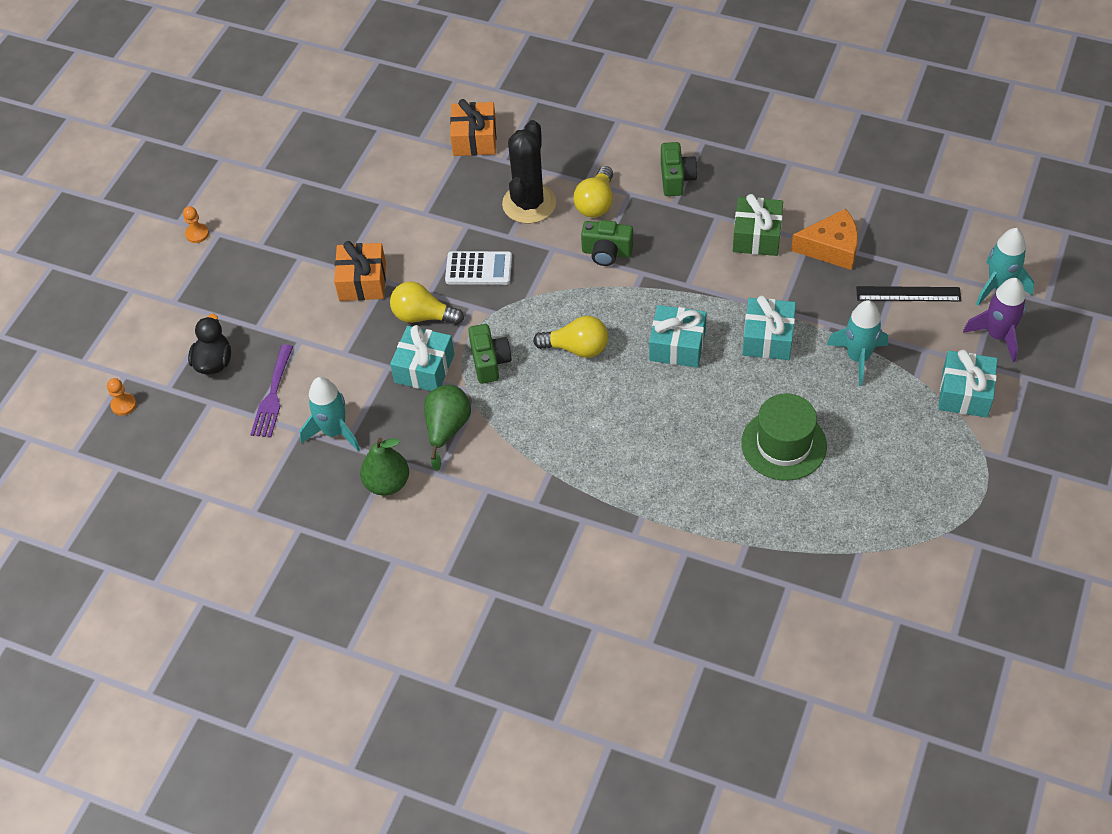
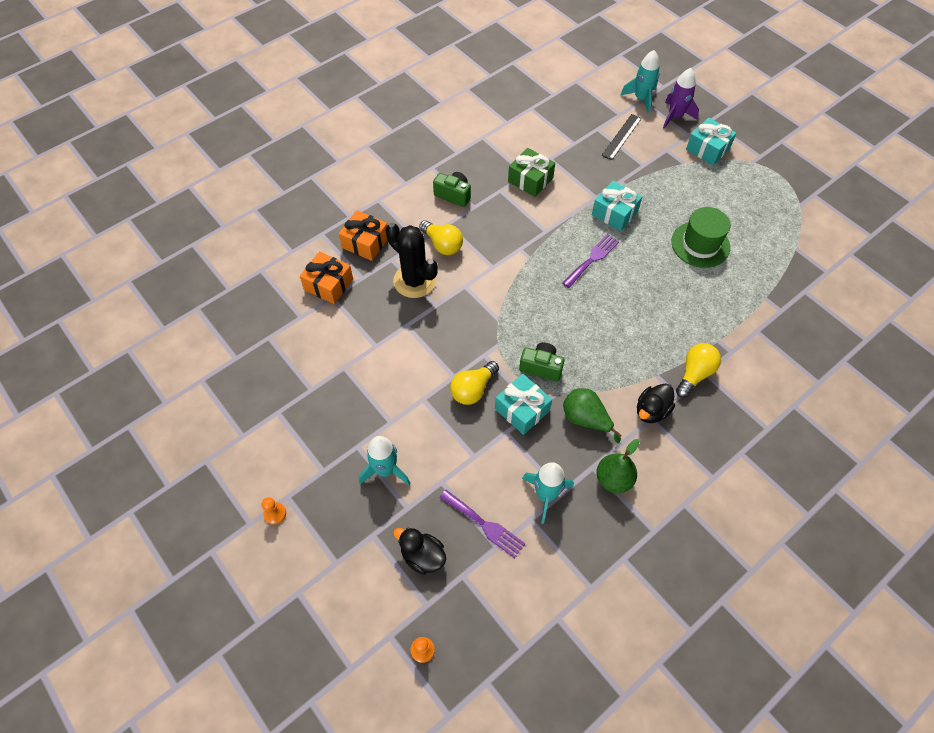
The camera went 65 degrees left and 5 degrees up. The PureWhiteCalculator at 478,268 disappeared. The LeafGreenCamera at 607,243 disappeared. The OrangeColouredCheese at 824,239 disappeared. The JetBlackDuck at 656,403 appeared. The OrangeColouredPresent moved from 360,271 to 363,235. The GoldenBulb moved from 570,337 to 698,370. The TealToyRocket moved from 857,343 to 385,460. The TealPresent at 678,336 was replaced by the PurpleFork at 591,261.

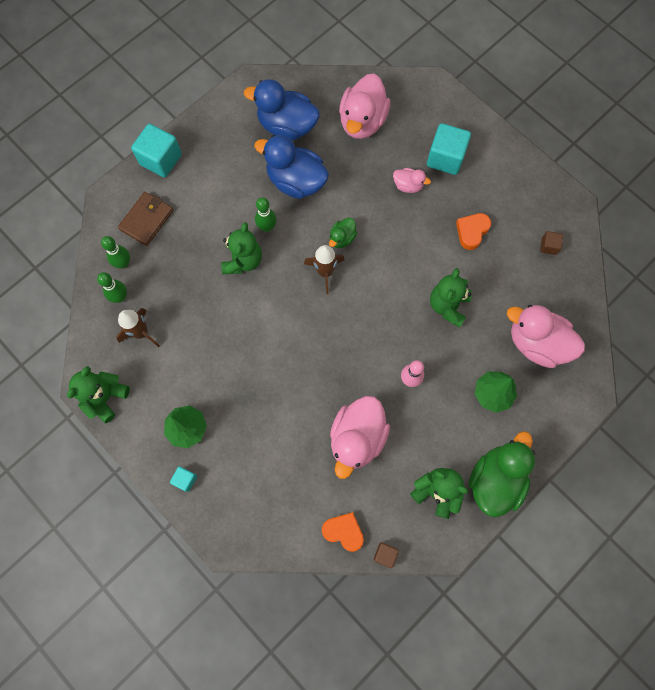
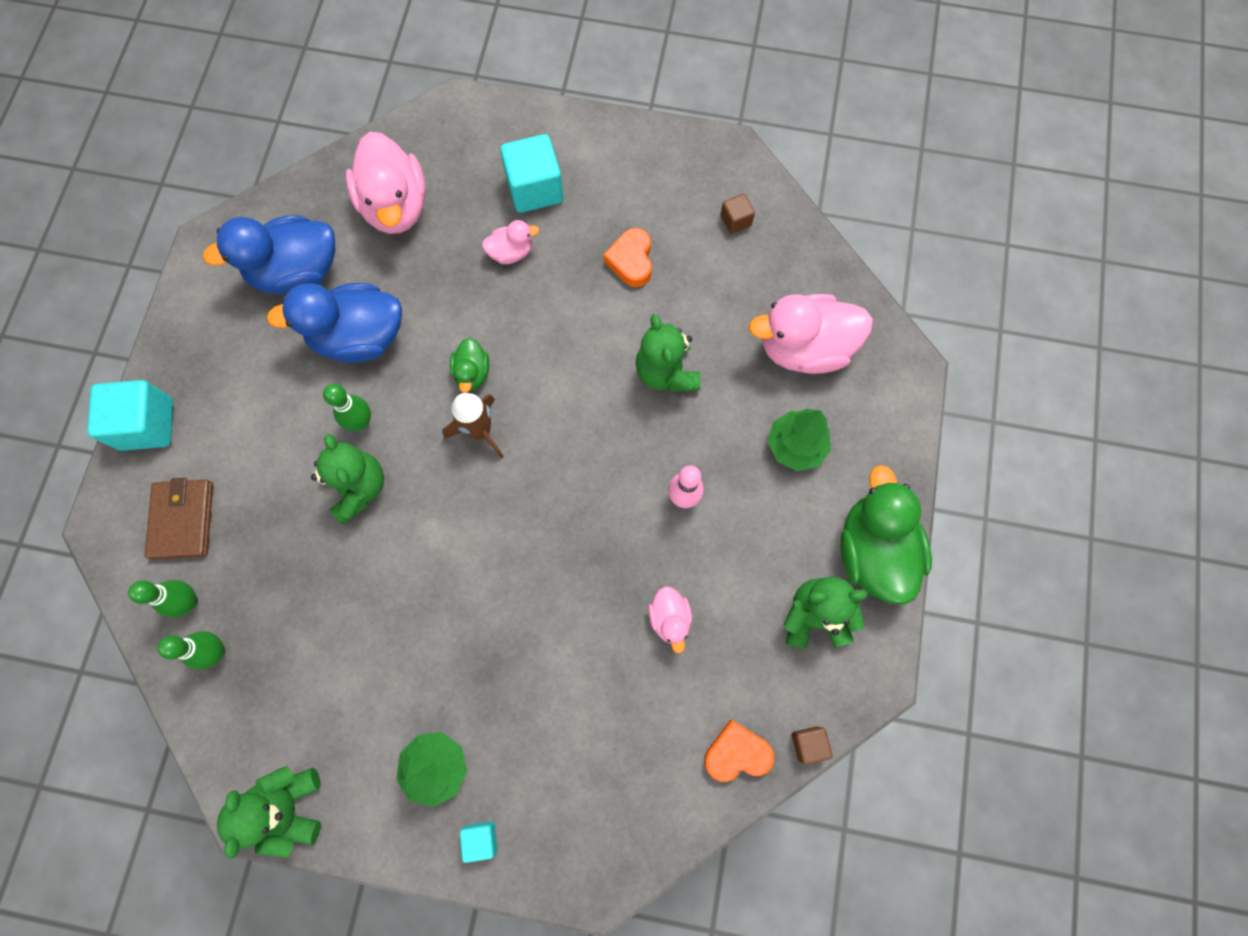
The camera went 35 degrees left and 0 degrees up. The DarkBrownToyRocket at 138,327 disappeared. The PinkDuck at 360,437 changed to 0.49 times the size.

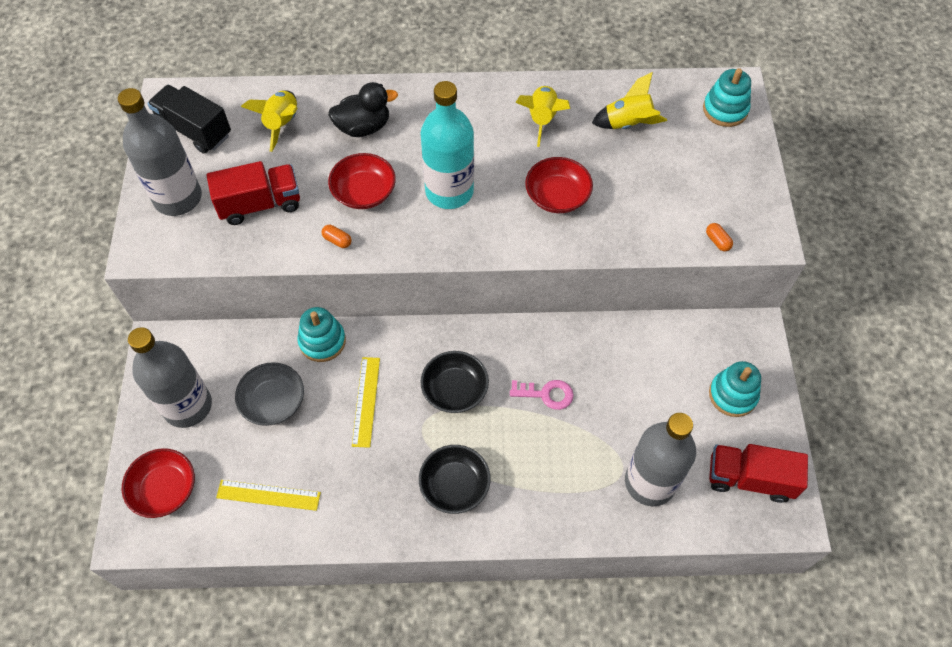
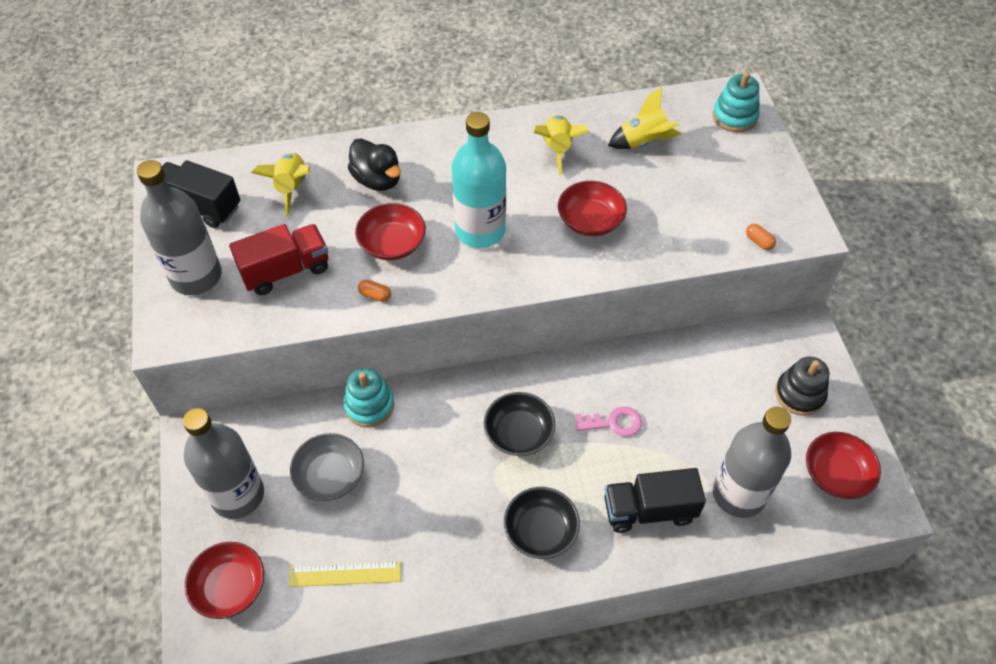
The camera went 10 degrees left and 5 degrees down. The GoldenStraightedge at 366,402 disappeared. The JetBlackTruck at 655,500 appeared. The CrimsonTruck at 758,473 was replaced by the CrimsonDeepDish at 843,465. The TealStackingRings at 735,389 became the JetBlackStackingRings at 802,386. The JetBlackDuck at 363,109 turned 75 degrees clockwise.

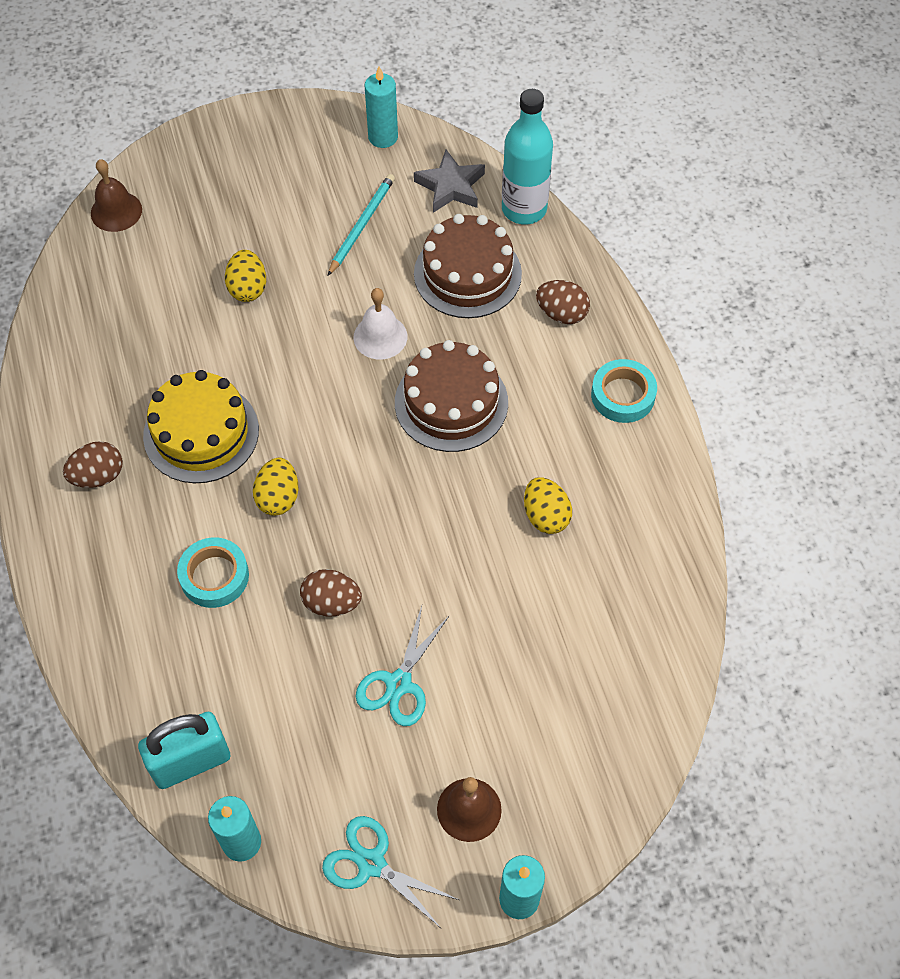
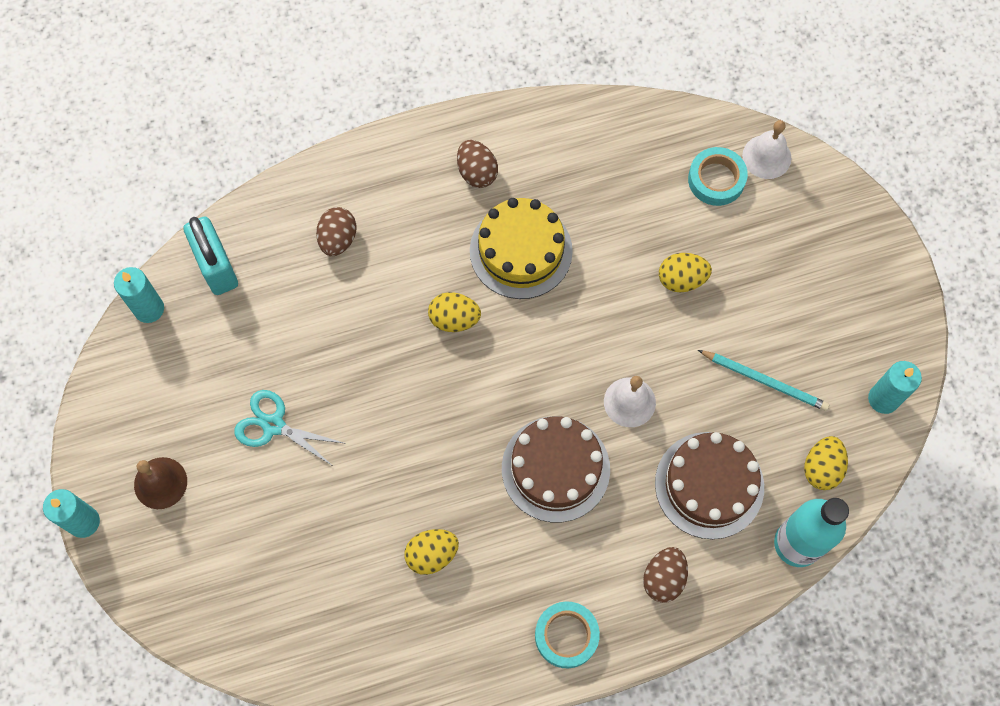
The camera went 90 degrees right and 10 degrees up. The TealShears at 390,872 disappeared. The TealStickyTape moved from 213,572 to 718,176. The DarkBrownToyEgg moved from 331,593 to 336,231. The GreyFivePointedStar at 449,181 was replaced by the GoldenToyEgg at 826,463. The DarkBrownHandBell at 116,195 became the PureWhiteHandBell at 767,149.

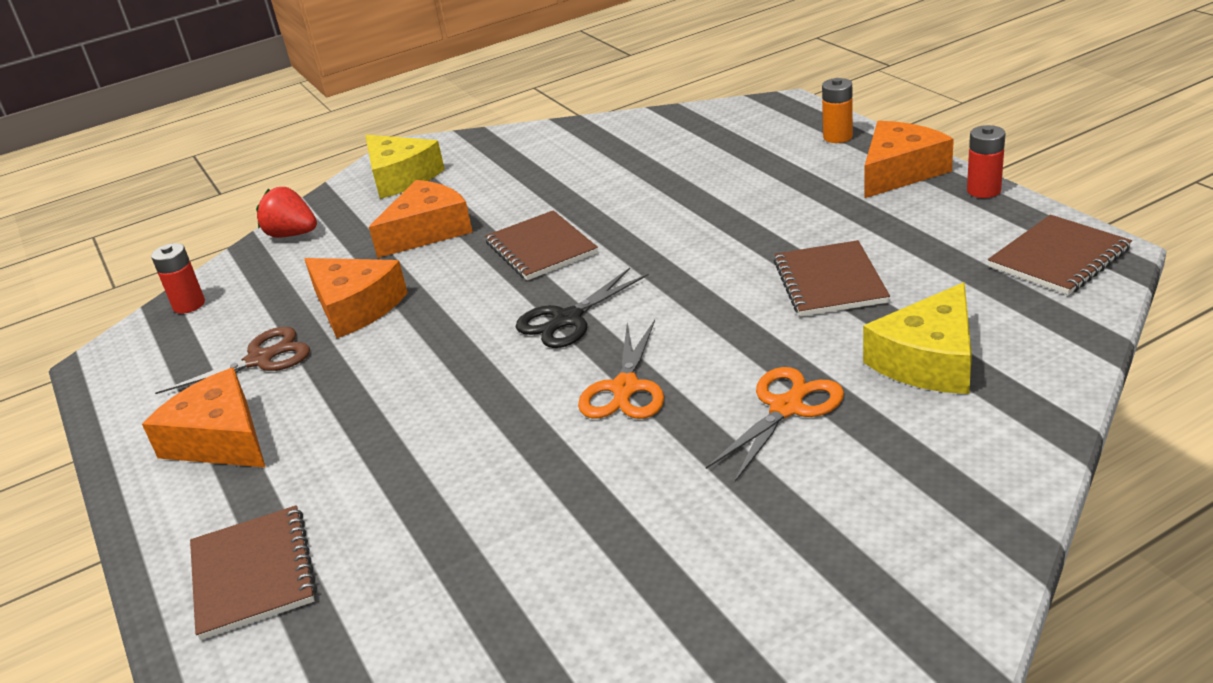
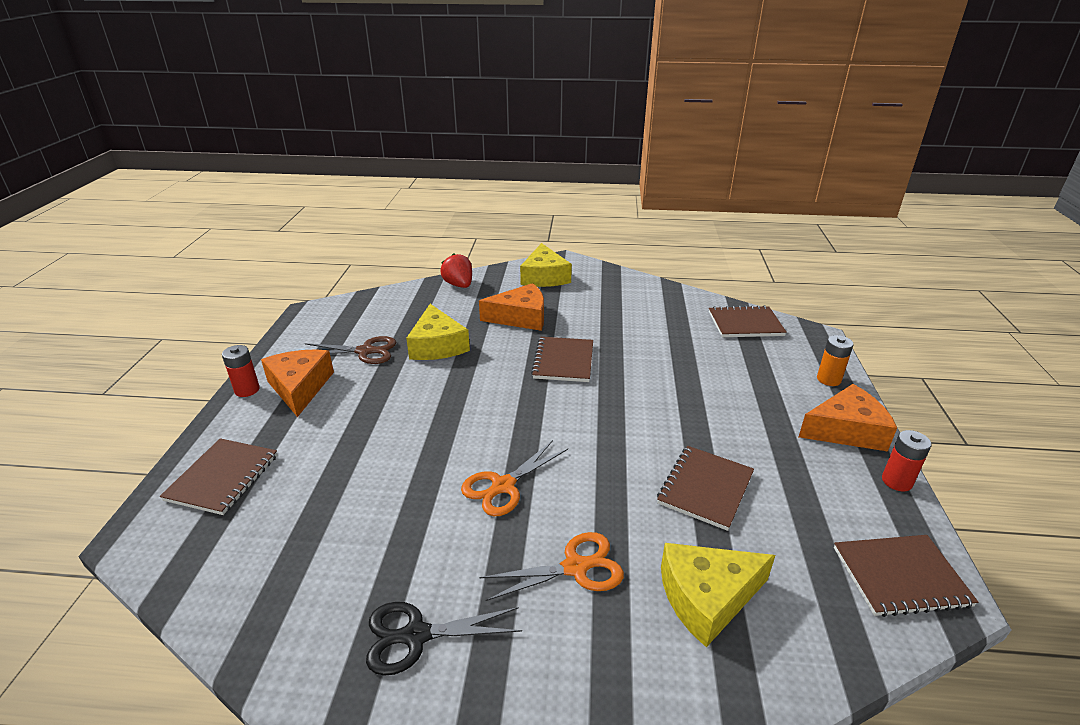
The camera went 30 degrees right and 0 degrees up. The DarkBrownNotepad at 748,321 appeared. The CrimsonAaBattery moved from 178,278 to 241,371. The JetBlackShears moved from 582,308 to 444,639. The OrangeColouredCheese at 356,298 became the GoldenCheese at 438,332.

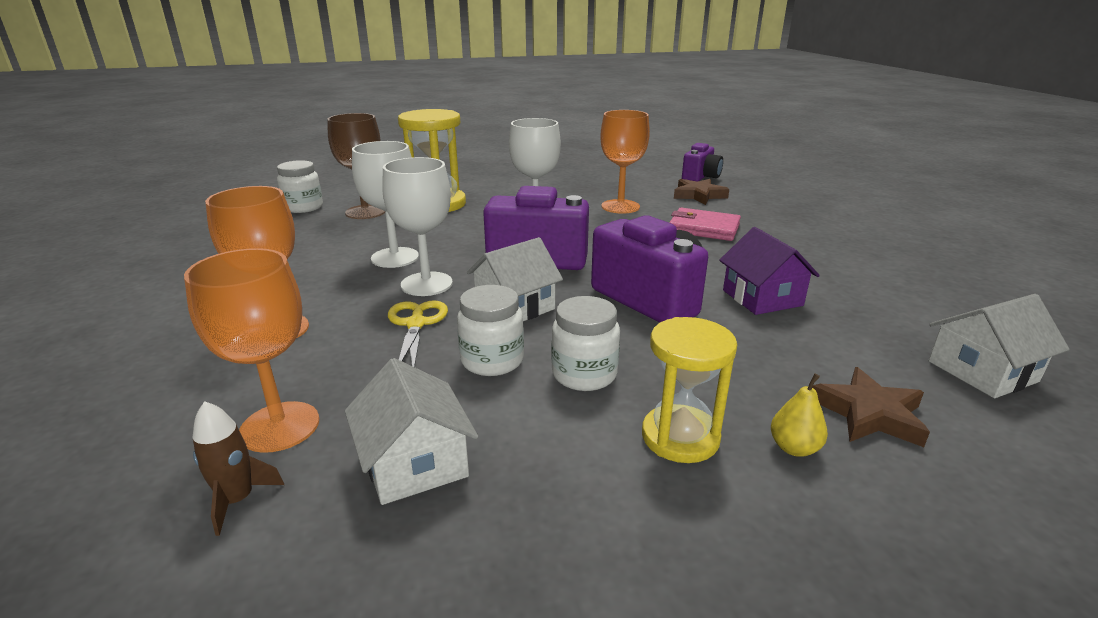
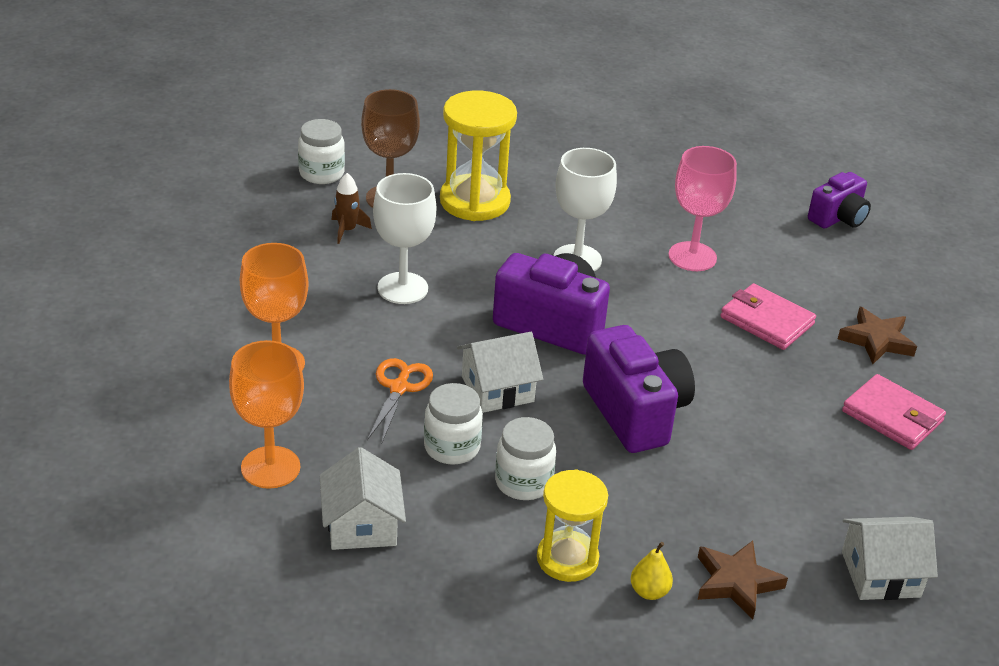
The camera went 15 degrees right and 10 degrees up. The PureWhiteWineGlass at 417,226 disappeared. The PurpleCottage at 769,271 disappeared. The PinkWallet at 894,412 appeared. The DarkBrownToyRocket moved from 238,468 to 352,208. The DarkBrownFivePointedStar moved from 701,192 to 877,335. The GoldenShears at 418,333 became the OrangeColouredShears at 400,400. The OrangeColouredWineGlass at 625,162 became the PinkWineGlass at 703,208.

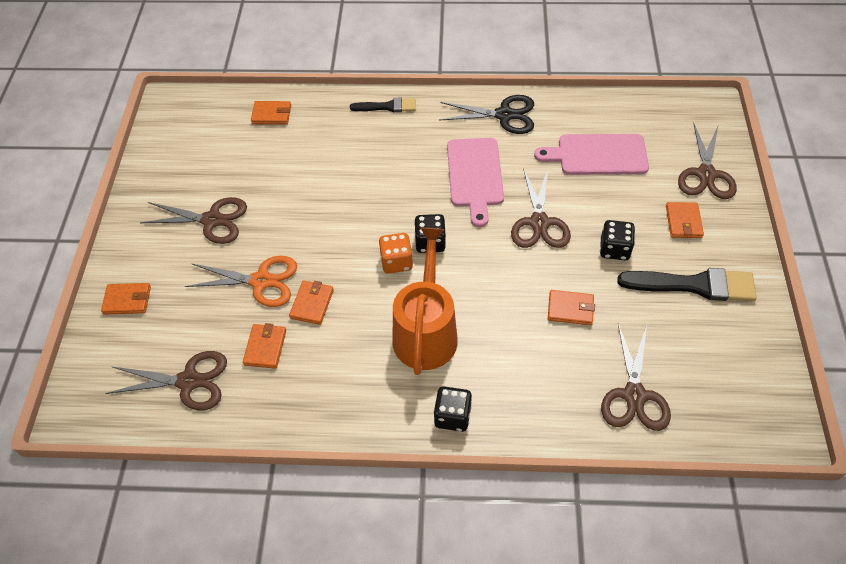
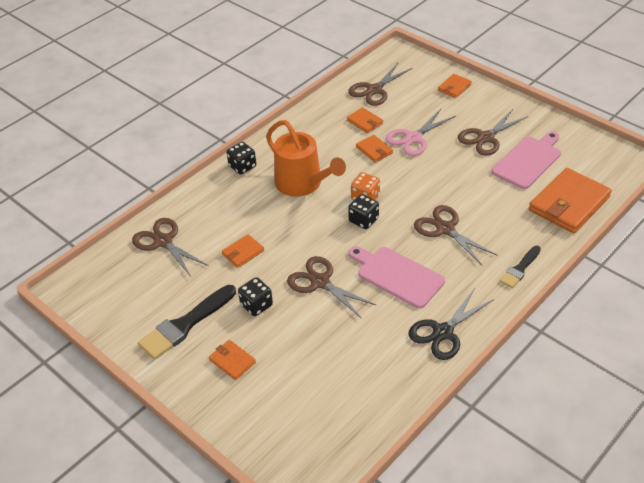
The camera went 130 degrees right and 10 degrees down. The PinkBreadBoard moved from 591,154 to 526,160. The DarkBrownShears moved from 707,161 to 456,235. The OrangeColouredShears at 241,281 became the PinkShears at 420,132. The OrangeColouredWallet at 271,113 changed to 2.09 times the size.

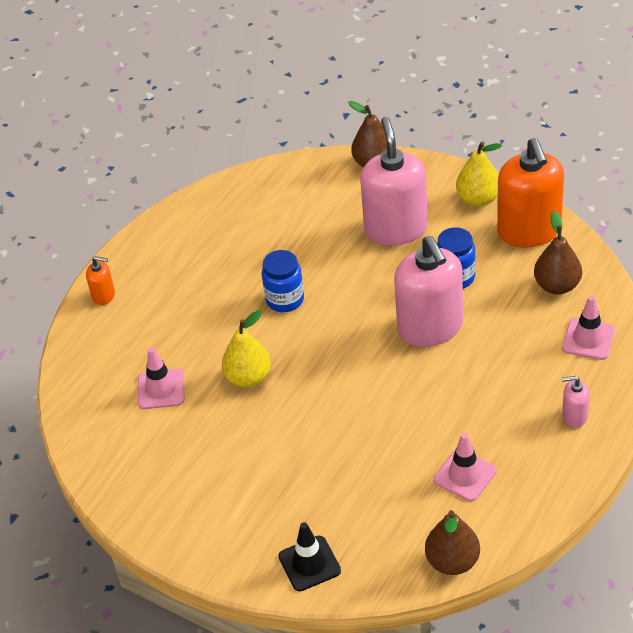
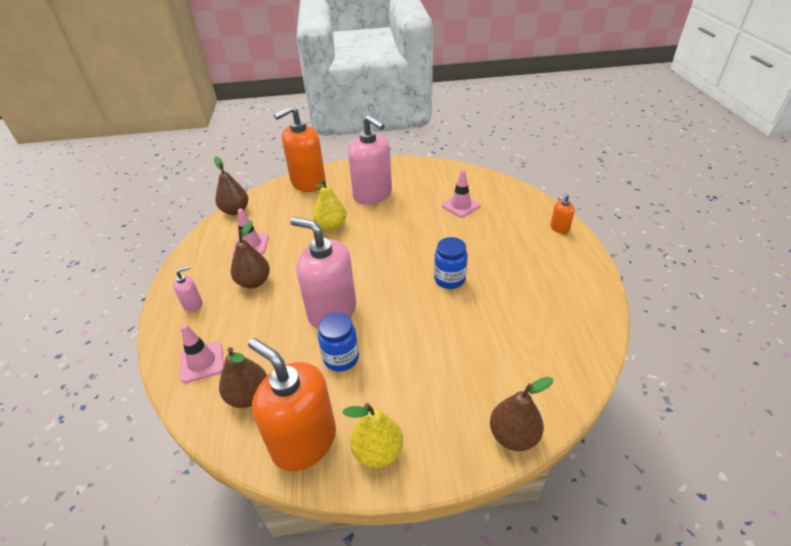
The camera went 140 degrees right and 5 degrees down. The DarkBrownToyPear at 250,255 appeared. The GoldenToyPear moved from 246,349 to 330,205. The PinkSoapDispenser moved from 394,181 to 370,160. The JetBlackTrafficCone at 309,556 was replaced by the OrangeColouredSoapDispenser at 300,149.

